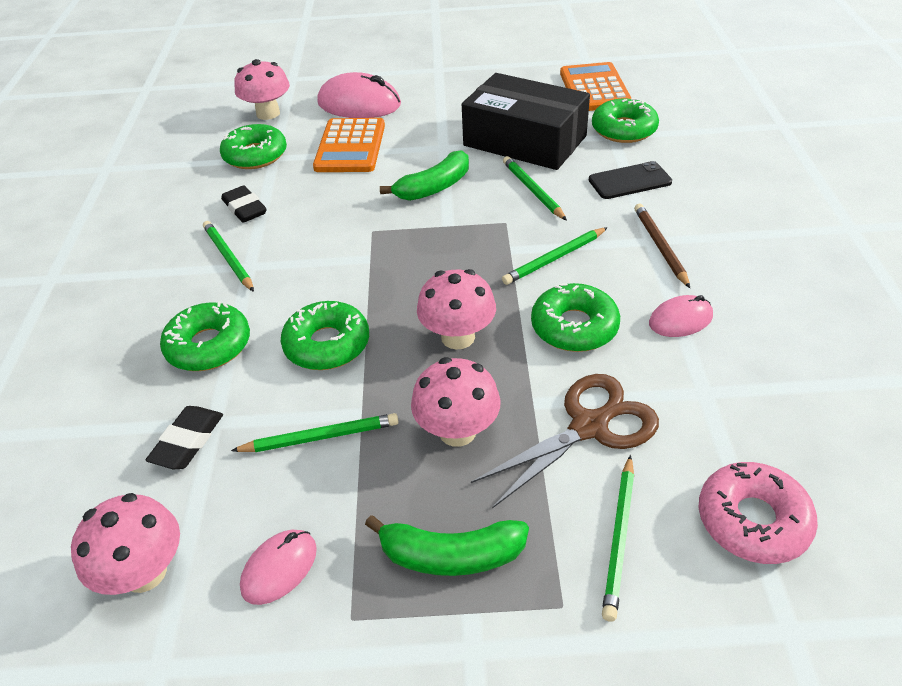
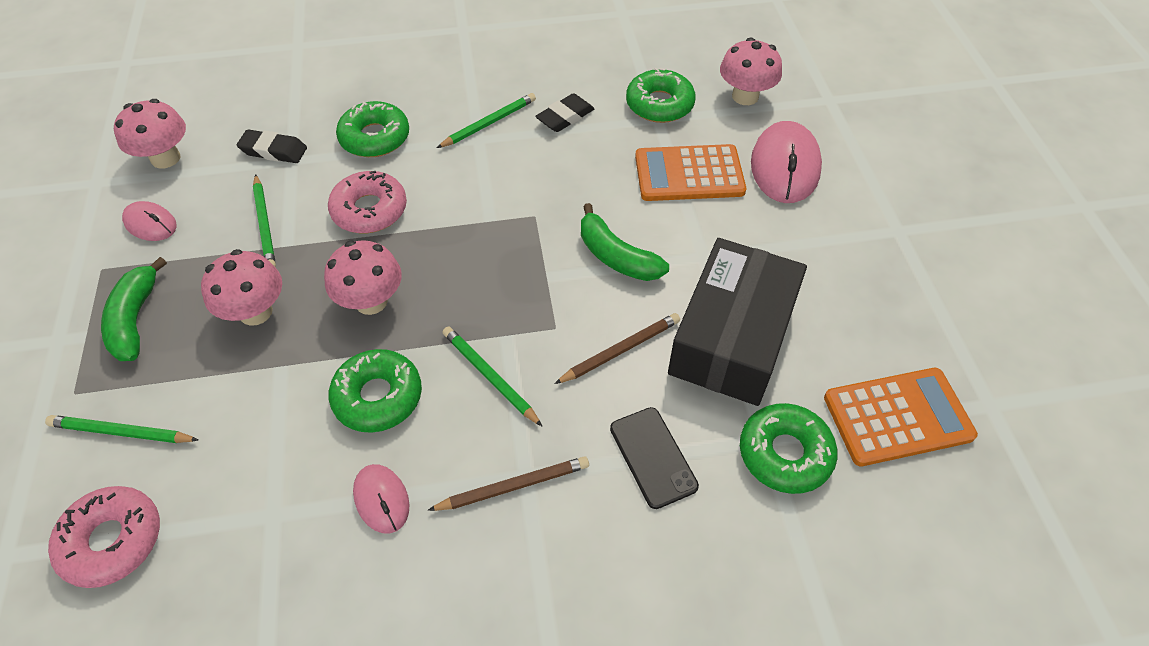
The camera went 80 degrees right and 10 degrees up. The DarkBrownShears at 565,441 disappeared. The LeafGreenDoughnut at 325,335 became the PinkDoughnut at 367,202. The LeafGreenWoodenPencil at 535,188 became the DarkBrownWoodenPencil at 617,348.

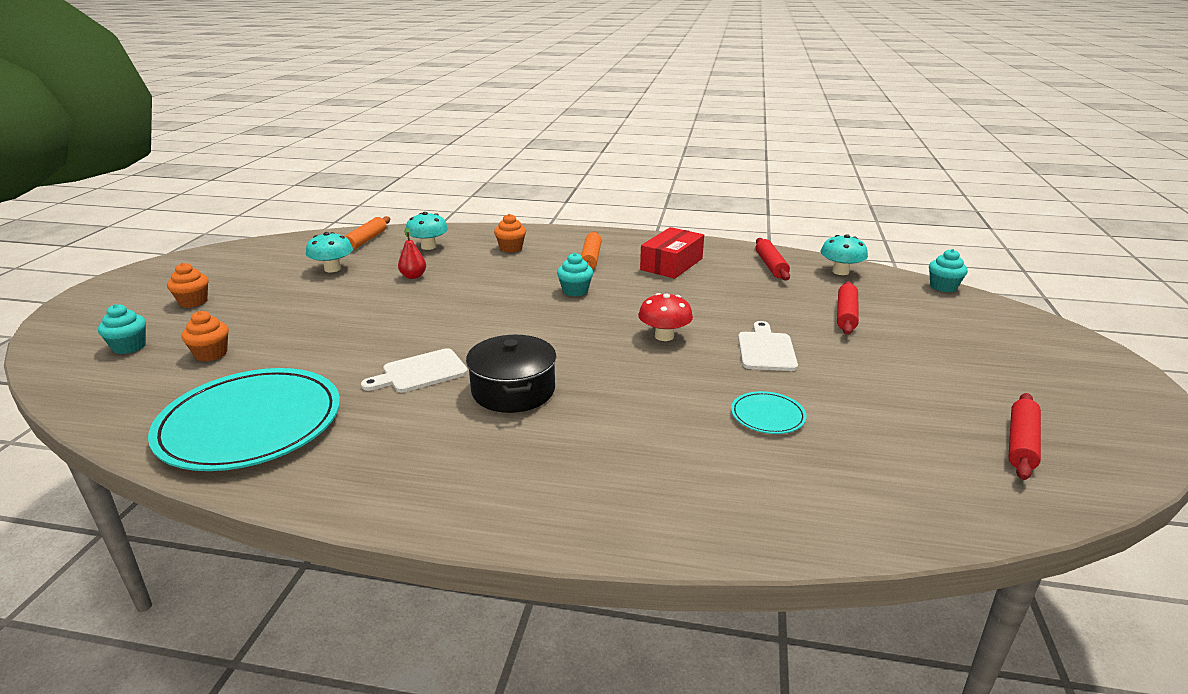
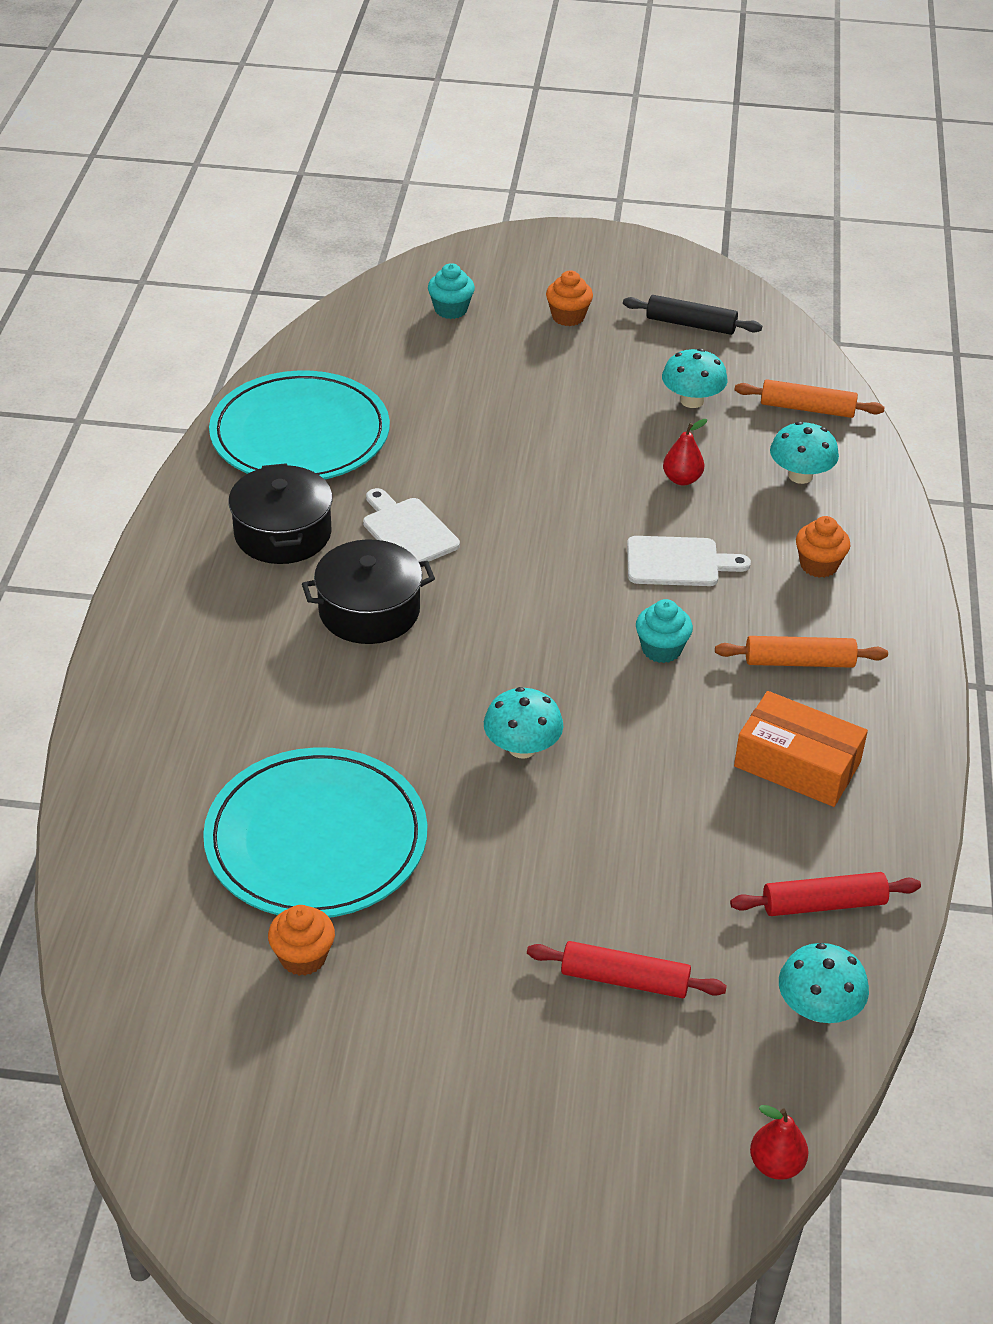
The camera went 85 degrees right and 15 degrees up. The CrimsonDoughRoller at 1024,436 disappeared. The JetBlackStockpot at 280,513 appeared. The JetBlackDoughRoller at 692,315 appeared. The OrangeColouredFairyCake moved from 205,336 to 301,940. The PureWhiteBreadBoard moved from 768,346 to 689,561. The TealFairyCake at 948,270 was replaced by the CrimsonToyPear at 779,1142. The CrimsonToadstool at 665,317 became the TealToadstool at 523,722. The CrimsonParcel at 672,253 became the OrangeColouredParcel at 801,749. The TealPlate at 769,412 changed to 2.33 times the size.

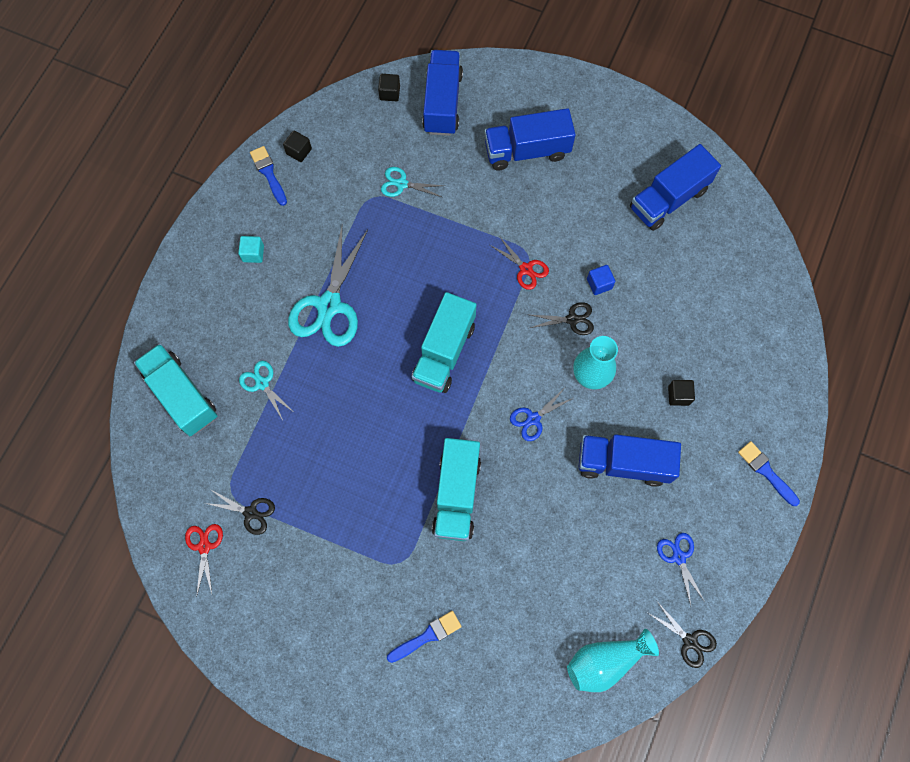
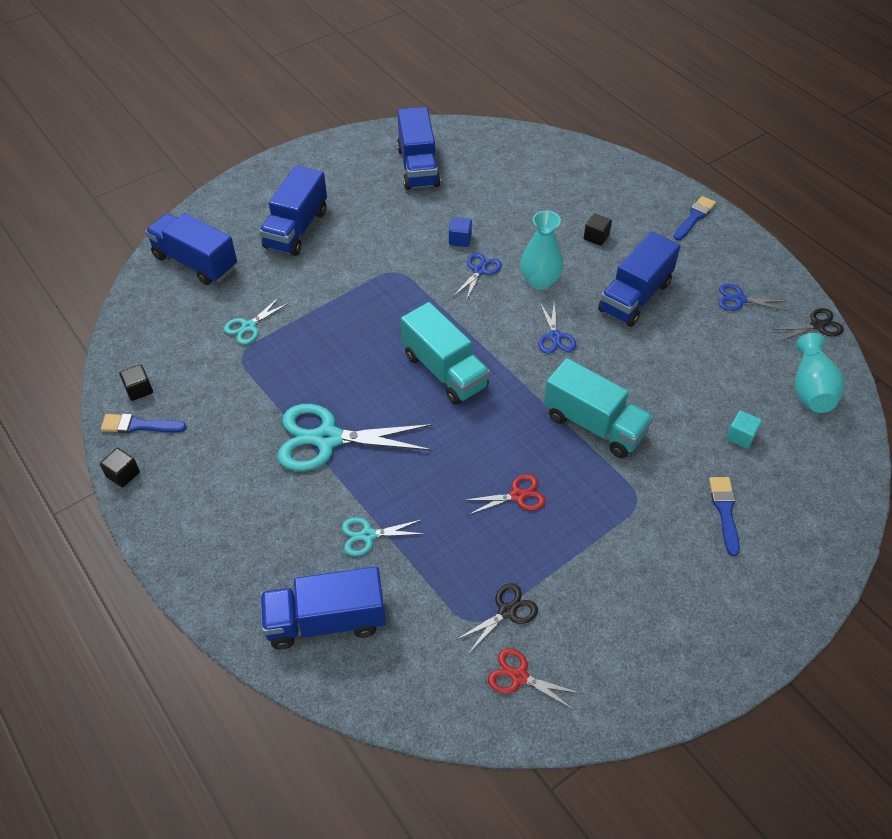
The camera went 60 degrees left and 20 degrees down. The TealBlock moved from 251,249 to 744,429. The JetBlackBlock moved from 389,87 to 120,468. The CrimsonShears moved from 519,263 to 505,494. The TealTruck at 175,389 became the RoyalBlueTruck at 323,608. The JetBlackShears at 562,318 became the RoyalBlueShears at 478,277. The TealShears at 328,286 turned 135 degrees clockwise. The RoyalBluePaintbrush at 769,473 turned 135 degrees clockwise.

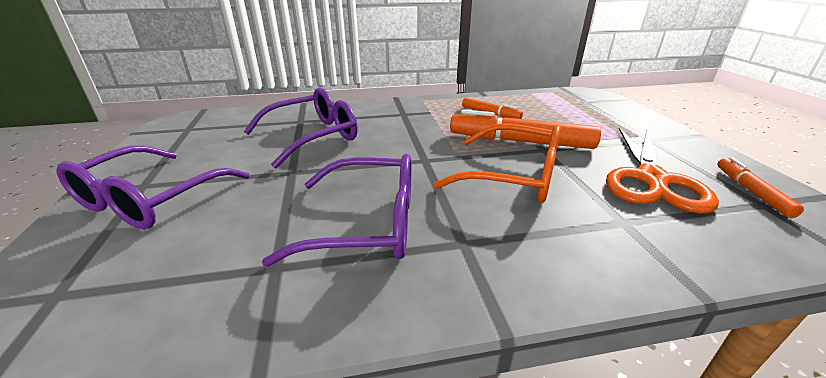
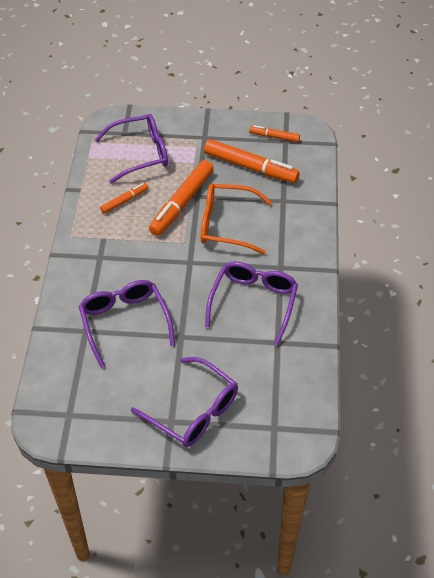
The camera went 75 degrees left and 20 degrees up. The PurpleGlasses at 131,149 appeared. The OrangeColouredShears at 662,170 was replaced by the OrangeColouredMarker at 252,161. The OrangeColouredGlasses at 497,163 turned 120 degrees counterclockwise.

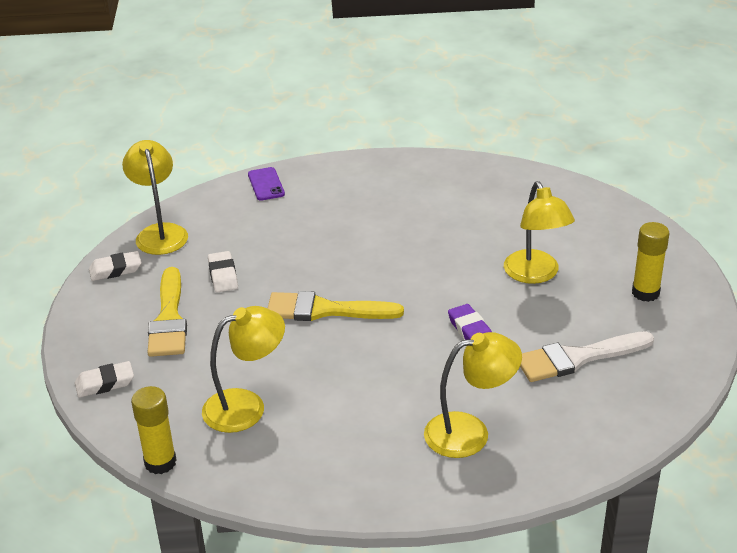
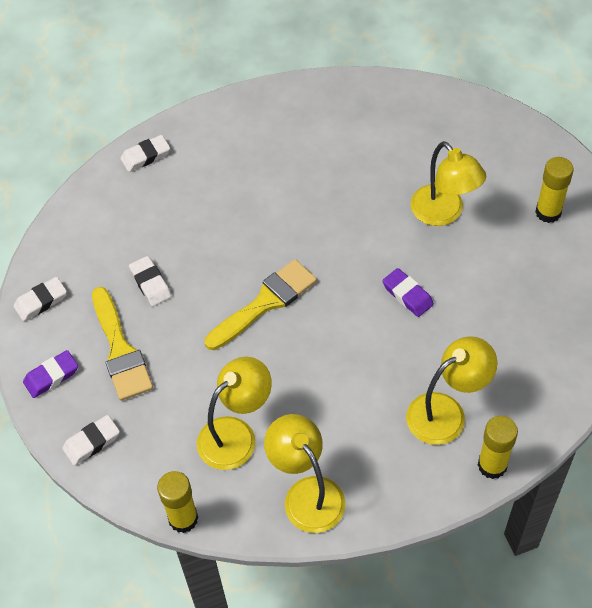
The camera went 15 degrees left and 20 degrees up. The PureWhitePaintbrush at 587,356 disappeared. The PurplePencilEraser at 50,374 appeared. The GoldenGlueStick at 498,447 appeared. The GoldenLamp moved from 155,197 to 304,473. The PurpleSmartphone at 266,184 was replaced by the PureWhitePencilEraser at 145,153. The GoldenPaintbrush at 335,306 turned 150 degrees clockwise.

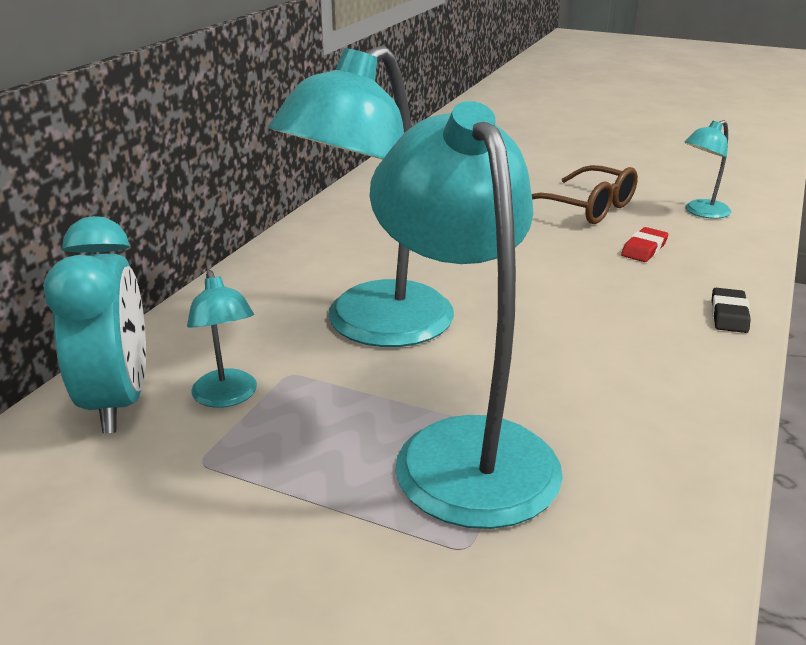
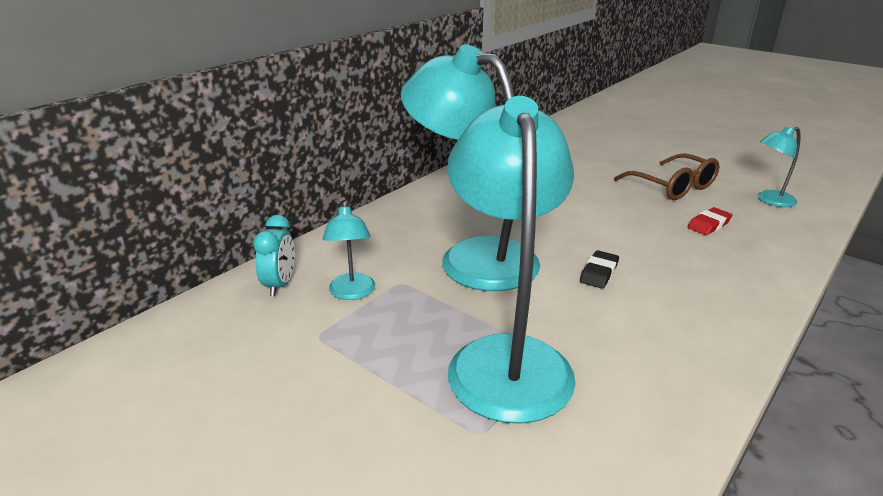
The camera went 15 degrees right and 0 degrees up. The JetBlackPencilEraser moved from 731,310 to 599,269. The TealLamp at 361,196 turned 75 degrees clockwise. The TealClock at 94,325 changed to 0.55 times the size.

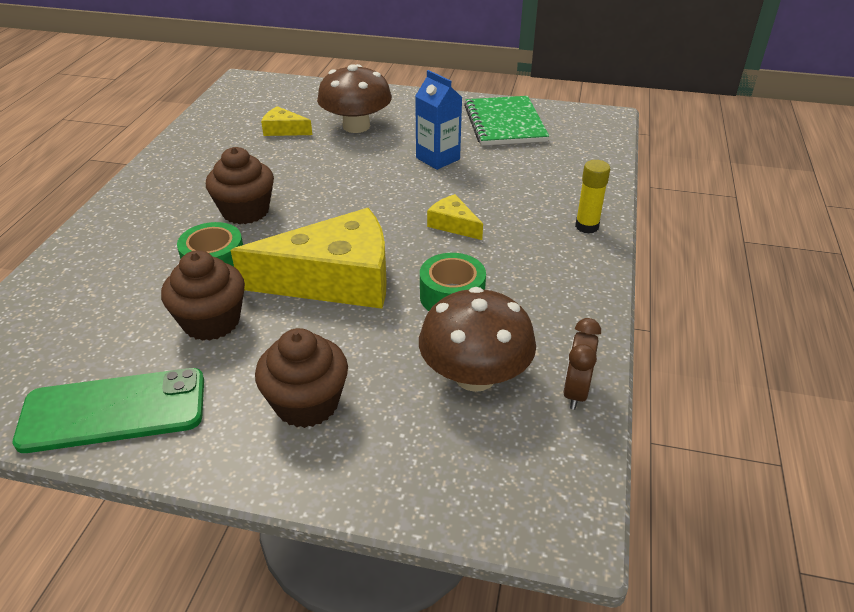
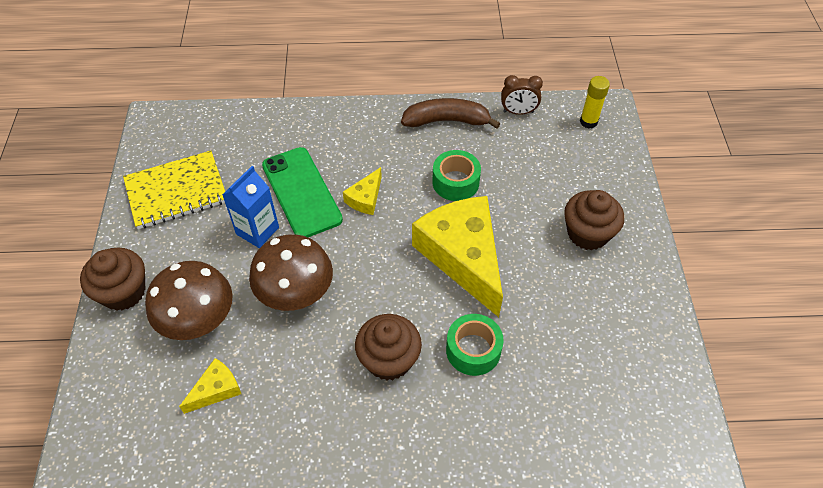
The camera went 105 degrees left and 15 degrees up. The DarkBrownToyBanana at 451,113 appeared. The LeafGreenSmartphone moved from 108,410 to 302,192. The DarkBrownFairyCake moved from 203,295 to 112,279. The DarkBrownToadstool moved from 477,339 to 291,272. The GoldenGlueStick moved from 592,197 to 595,102. The LeafGreenNotepad at 506,121 became the GoldenNotepad at 174,190. The GoldenCheese at 286,121 turned 135 degrees counterclockwise.

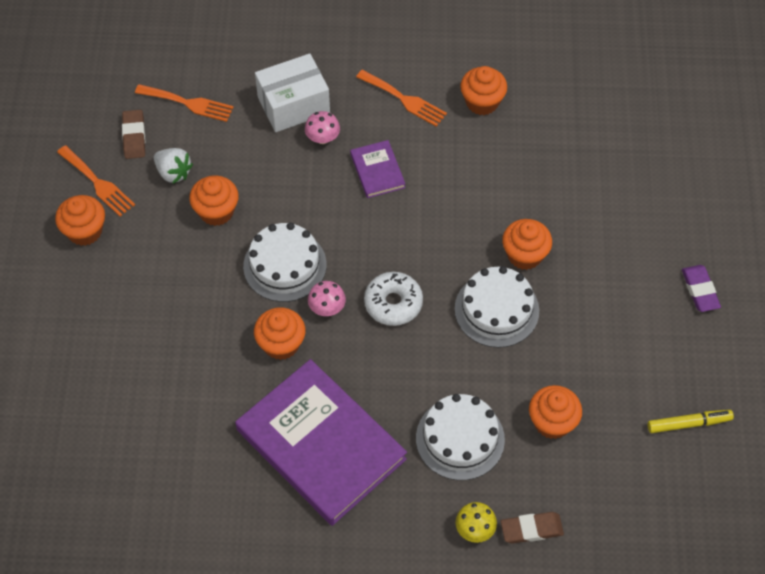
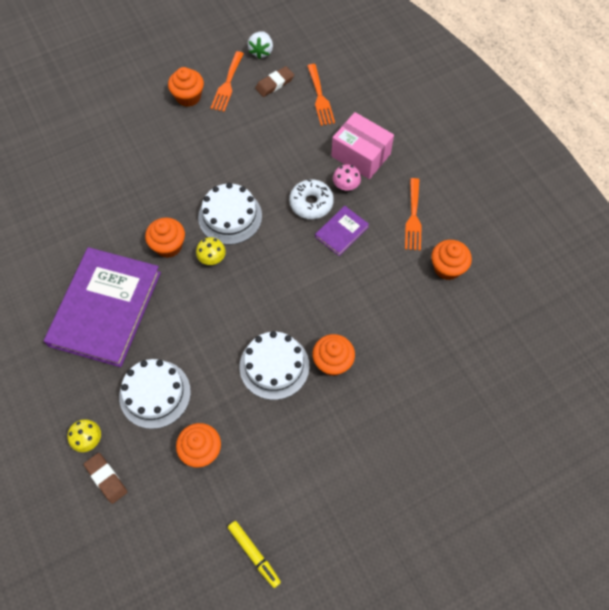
The camera went 60 degrees right and 5 degrees up. The OrangeColouredFairyCake at 214,201 disappeared. The PurplePencilEraser at 701,288 disappeared. The PureWhiteToyStrawberry moved from 173,166 to 260,45. The PureWhiteDoughnut moved from 393,299 to 311,199. The PureWhiteParcel at 292,92 became the PinkParcel at 362,145. The PinkToadstool at 327,298 became the GoldenToadstool at 211,251.

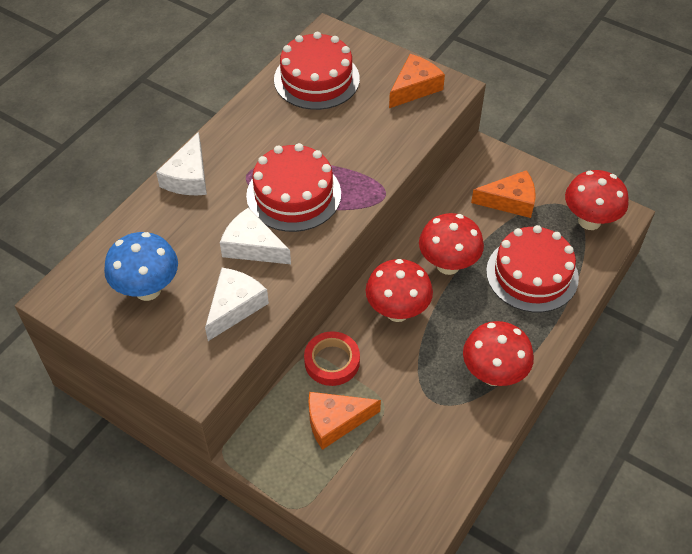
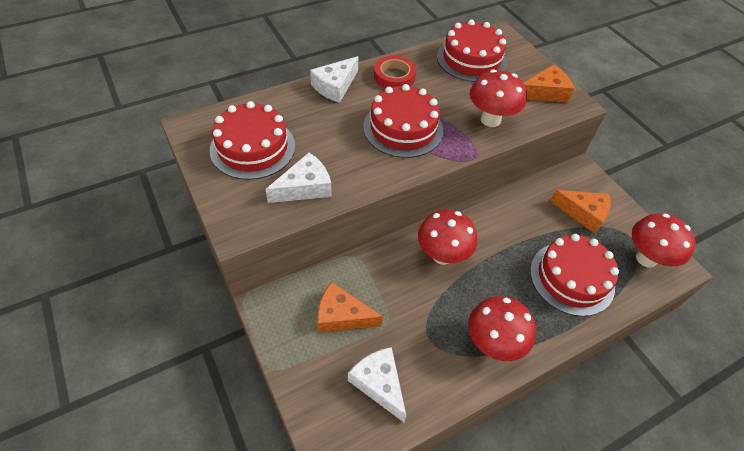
The camera went 25 degrees right and 0 degrees up. The PureWhiteCheese moved from 255,235 to 377,384. The CrimsonStickyTape moved from 332,358 to 395,72. The CrimsonToadstool moved from 451,244 to 498,98. The RoyalBlueToadstool at 141,266 was replaced by the CrimsonCake at 252,140.

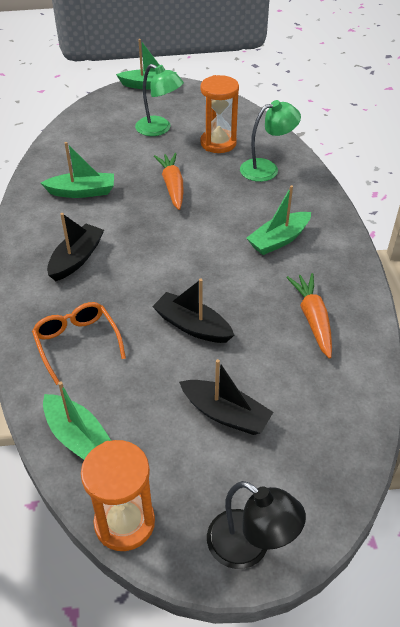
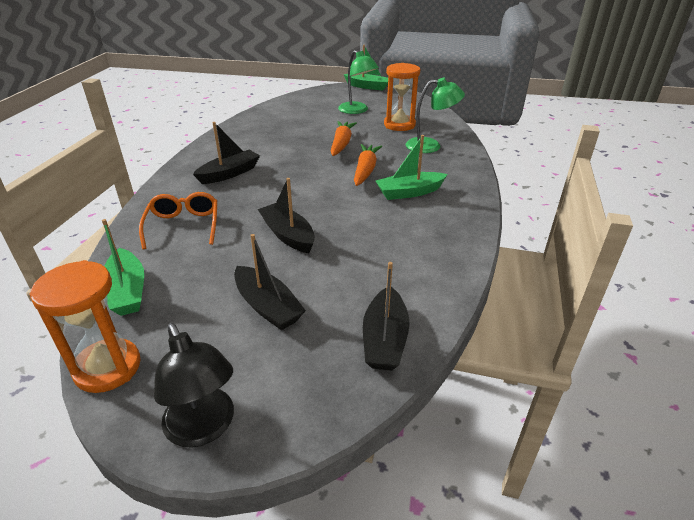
The camera went 20 degrees right and 10 degrees down. The LeafGreenSailboat at 77,170 disappeared. The JetBlackSailboat at 386,316 appeared. The OrangeColouredToyCarrot moved from 309,316 to 368,165.

